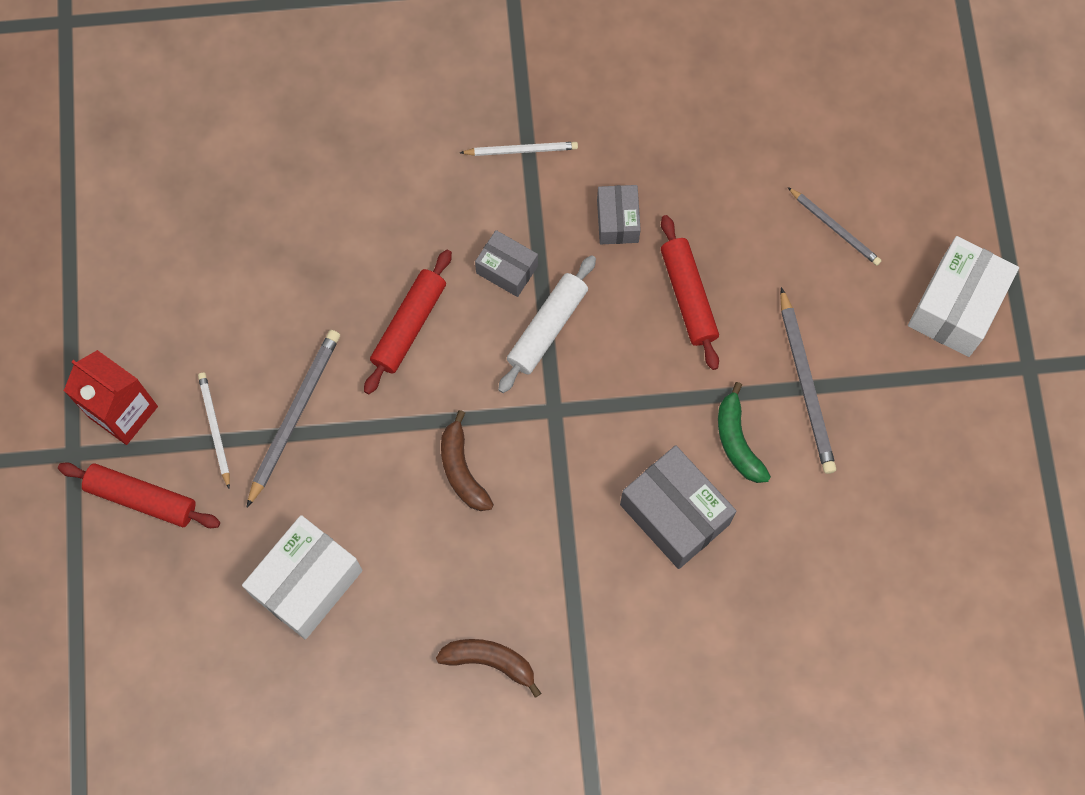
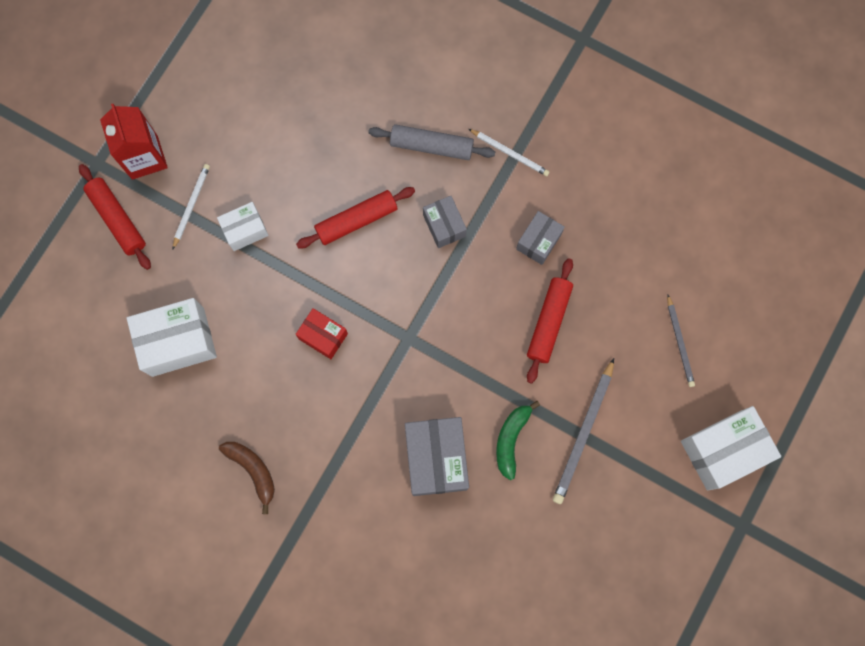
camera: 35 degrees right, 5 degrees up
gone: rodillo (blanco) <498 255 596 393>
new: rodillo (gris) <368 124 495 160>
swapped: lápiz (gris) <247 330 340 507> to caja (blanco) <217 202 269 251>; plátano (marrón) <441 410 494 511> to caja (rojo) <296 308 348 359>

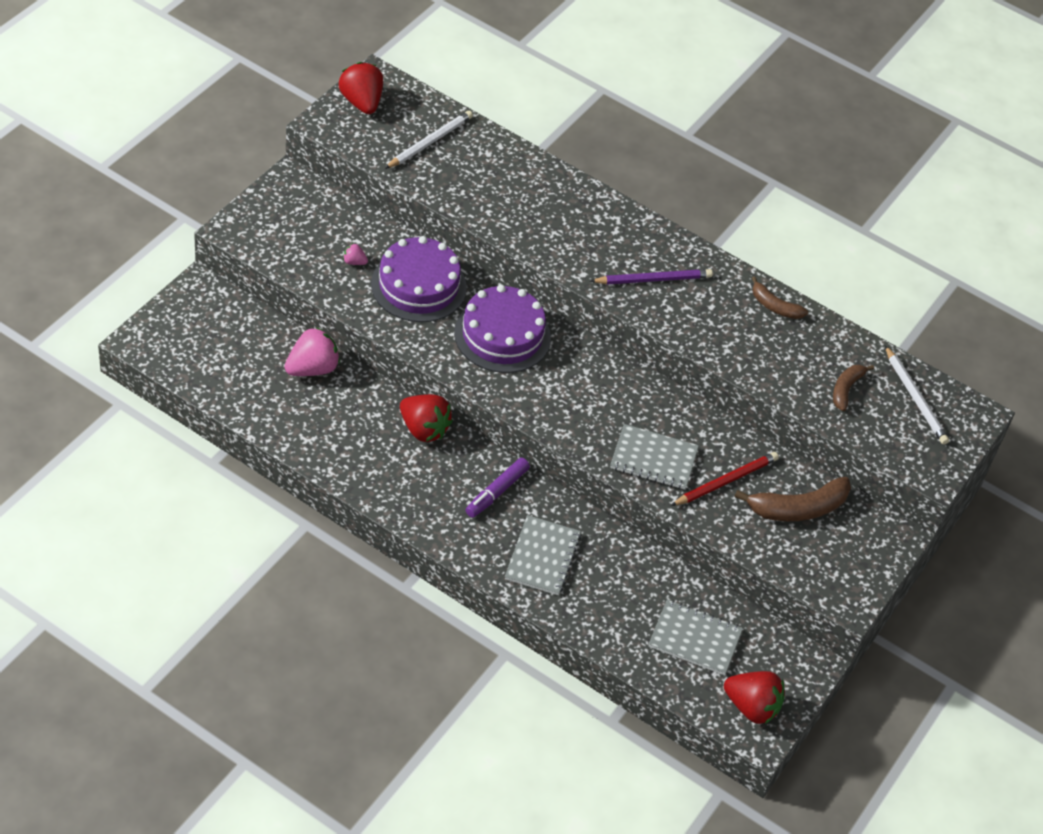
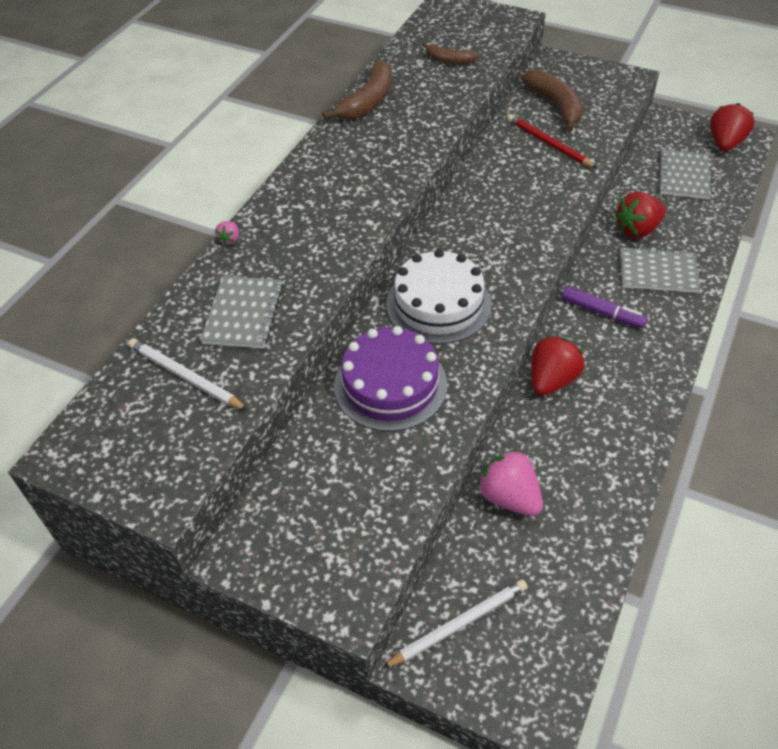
camera: 90 degrees left, 0 degrees up
gone: lápiz (morado) <590 269 713 284>
shifted: fresa (rojo) <339 62 383 114> to <615 192 666 239>; fresa (rosa) <343 243 368 265> to <215 221 239 245>; lápiz (blanco) <885 346 949 445> to <382 579 528 668>; cuaderno (gris) <610 424 699 490> to <200 276 283 349>
repainted: tarta (morado) <454 285 551 373> to tarta (blanco) <386 249 492 344>
scaled: plátano (marrón) <752 276 808 319> = <322 60 392 120> x1.69

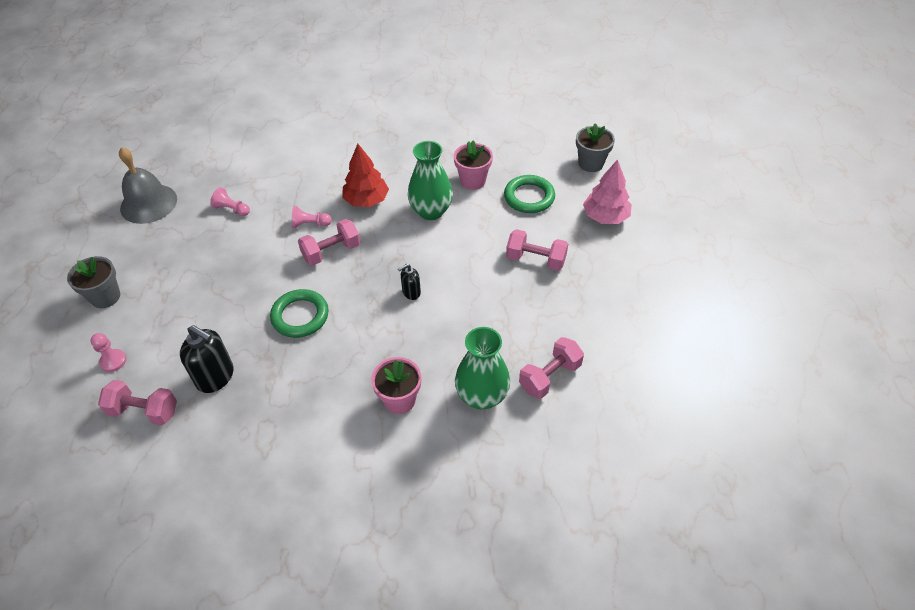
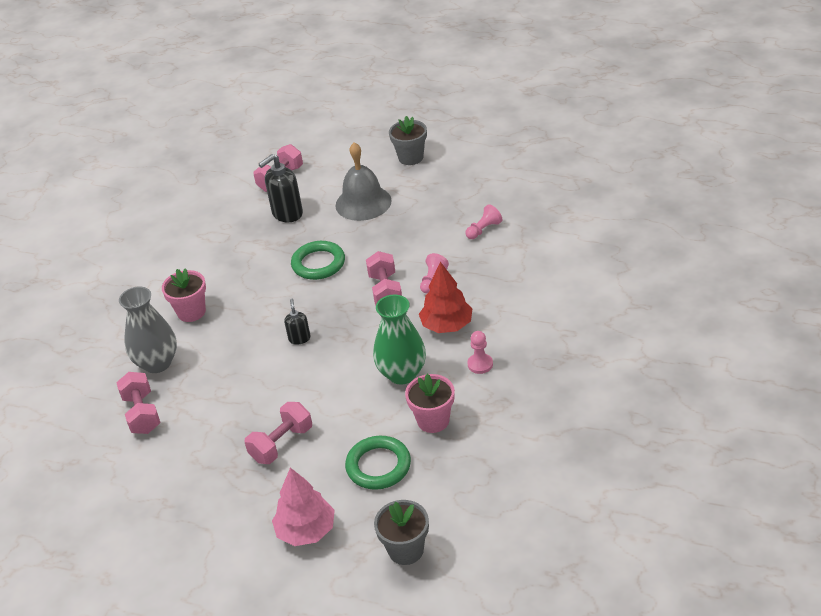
camera: 115 degrees right, 10 degrees down
shifted: campana (gris) <119 147 177 224> to <336 142 392 221>; peón (rosa) <90 333 126 372> to <467 331 493 374>
repainted: florero (verde) <455 327 510 410> to florero (gris) <119 287 177 373>

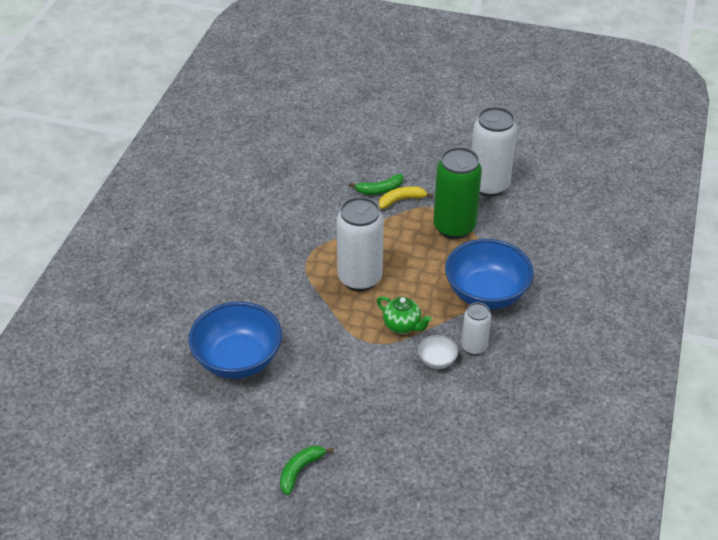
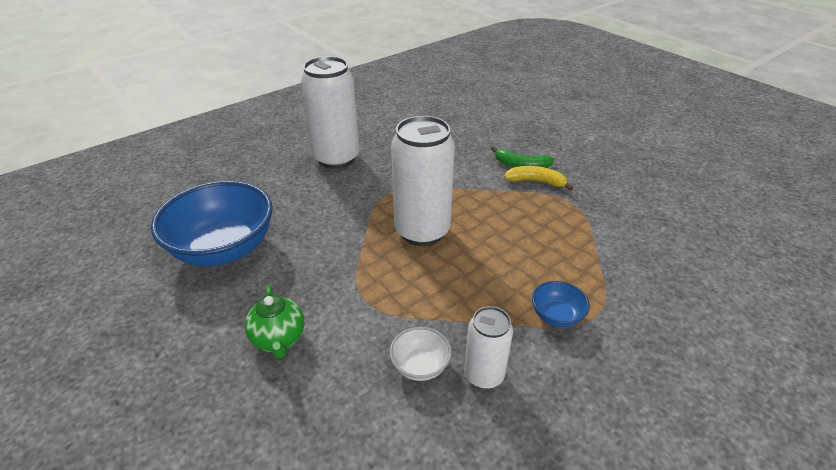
camera: 35 degrees right, 5 degrees down
gone: lata (verde) <433 147 482 239>; plátano (verde) <280 446 334 495>
shifted: lata (blanco) <472 107 517 197> to <301 56 359 169>; tetera (verde) <377 296 432 334> to <245 285 305 359>
scaled: cuenco (azul) <445 239 534 309> = <532 281 590 328> x0.44

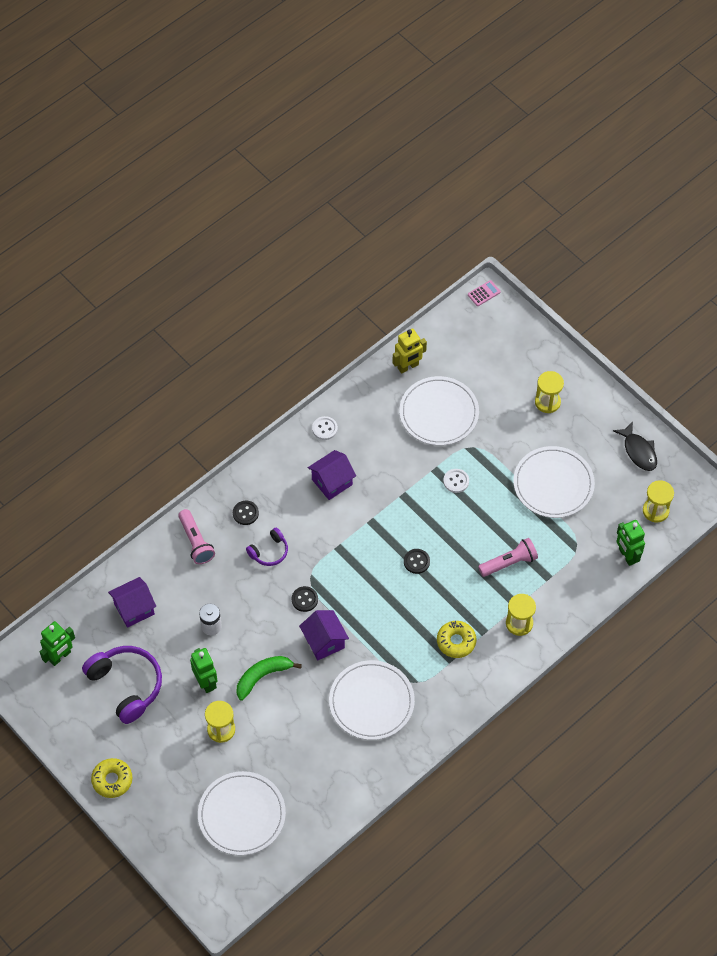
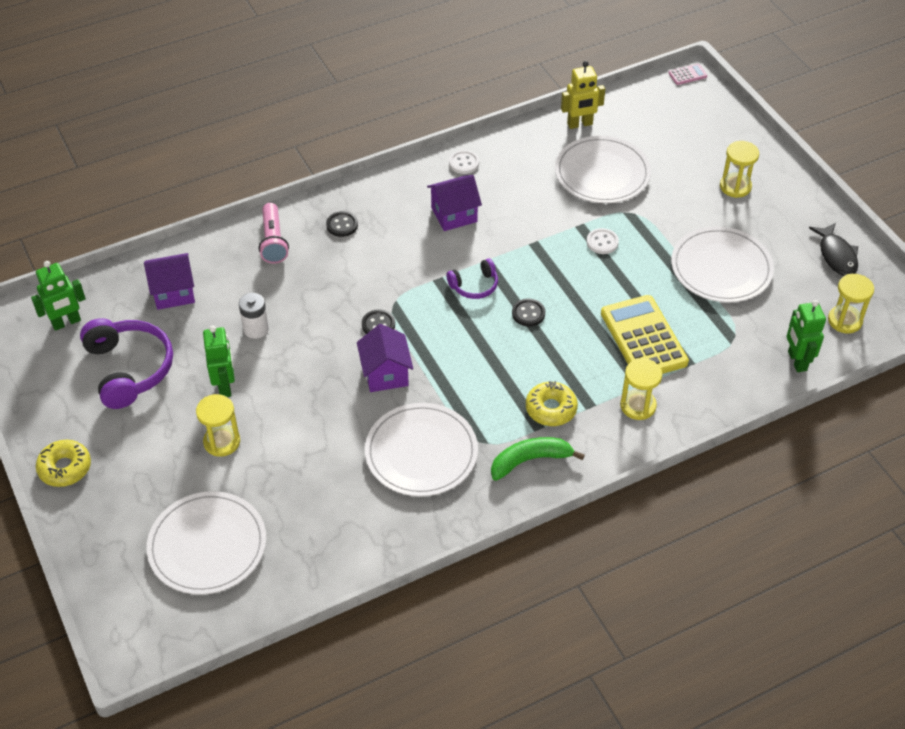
camera: 15 degrees right, 10 degrees down
shifted: auriculares (morado) <246 528 288 566> to <447 258 498 299>; plátano (verde) <237 656 302 701> to <491 437 585 481>
swapped: lámpara de mano (rosa) <478 538 538 577> to calculadora (amarillo) <601 295 689 374>

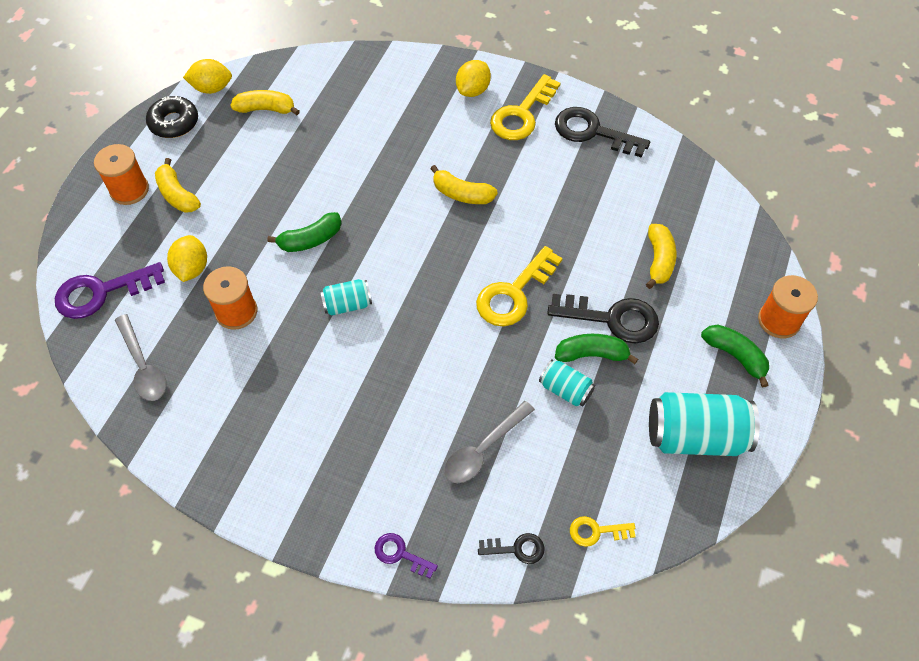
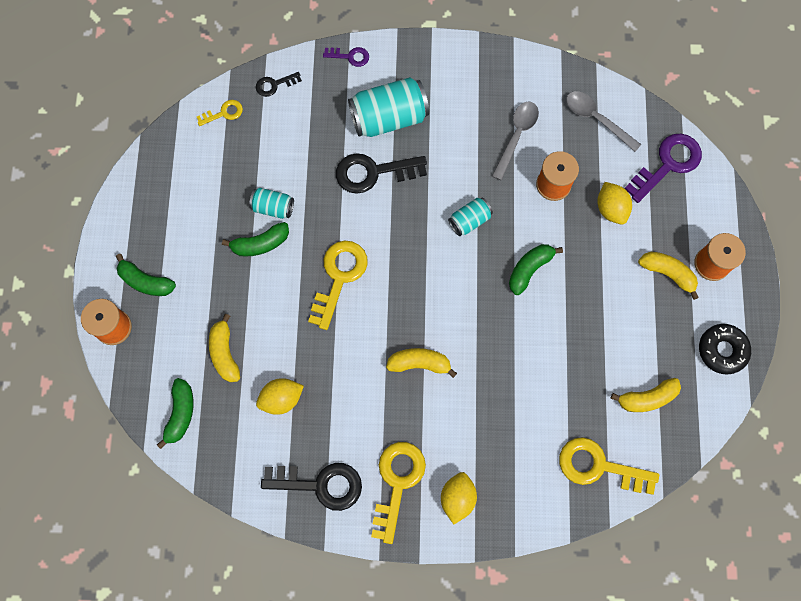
camera: 160 degrees right, 15 degrees up
new: plátano (verde) <157 378 194 449>; llave (amarillo) <559 437 659 495>
shifted: limón (amarillo) <183 59 232 94> to <256 378 304 415>; llave (negro) <547 294 659 344> to <336 153 427 194>; lata (turquesa) <649 392 760 456> to <348 77 429 137>; cuchara (gris) <444 401 535 483> to <492 102 539 180>

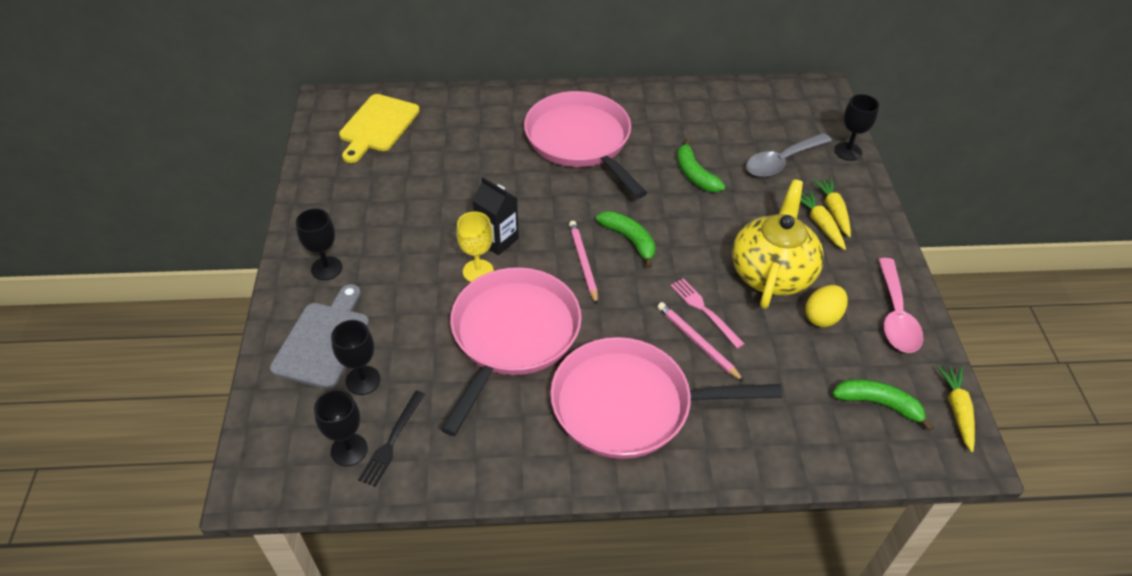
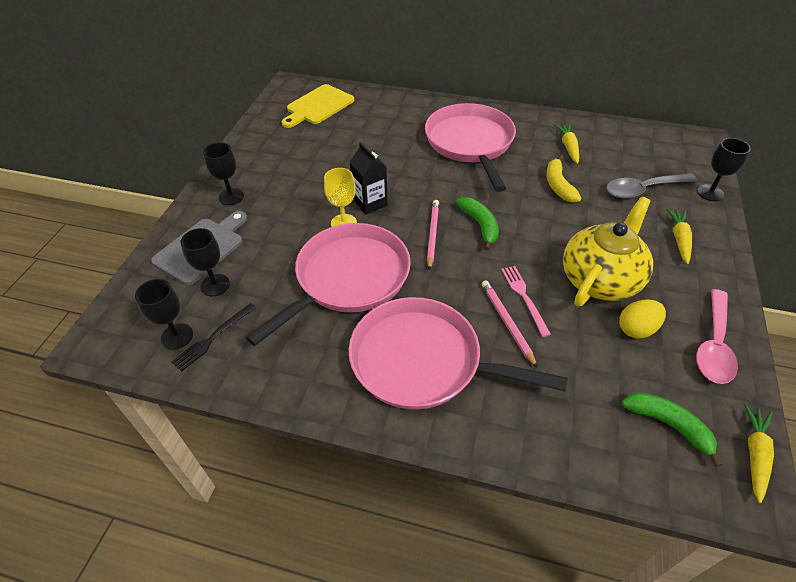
camera: 20 degrees right, 0 degrees up
shifted: zanahoria (amarillo) <800 190 846 250> to <554 124 579 164>
repainted: plátano (verde) <677 139 725 192> to plátano (amarillo) <546 155 581 203>

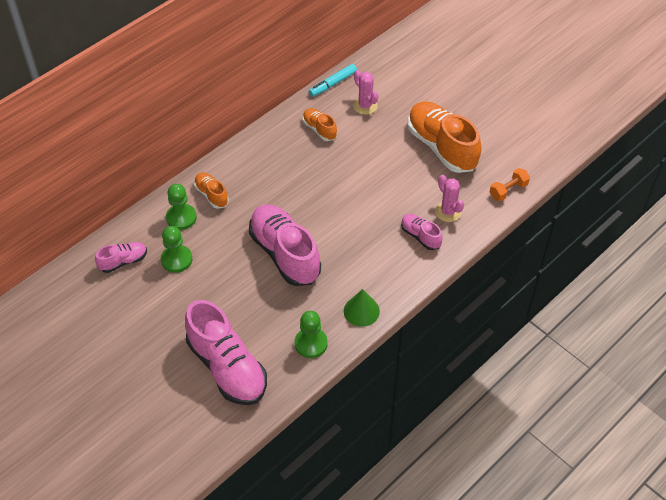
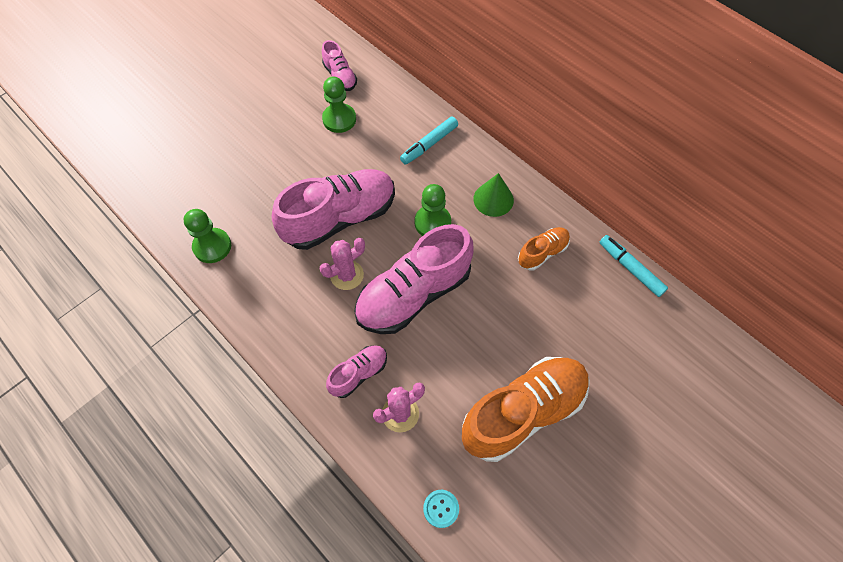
camera: 90 degrees right, 10 degrees up
shifted: cactus (rosa) <353 70 379 115> to <320 238 365 290>; peón (verde) <166 184 197 230> to <414 184 451 236>; cono (verde) <344 289 380 327> to <473 173 514 217>; zapato (rosa) <185 300 267 405> to <354 224 474 334>
swapped: mancuerna (naranja) <490 168 530 201> to botón (turquesa) <423 490 459 528>; zapato (naranja) <194 172 229 209> to rotulador (turquesa) <400 116 458 165>

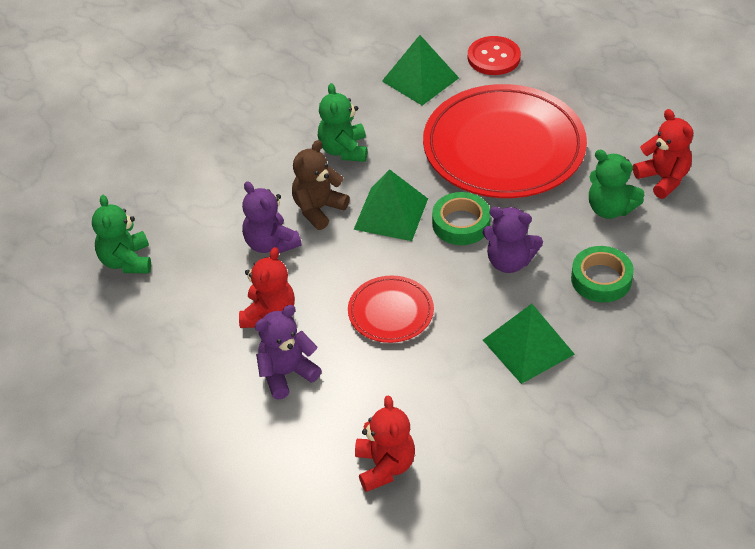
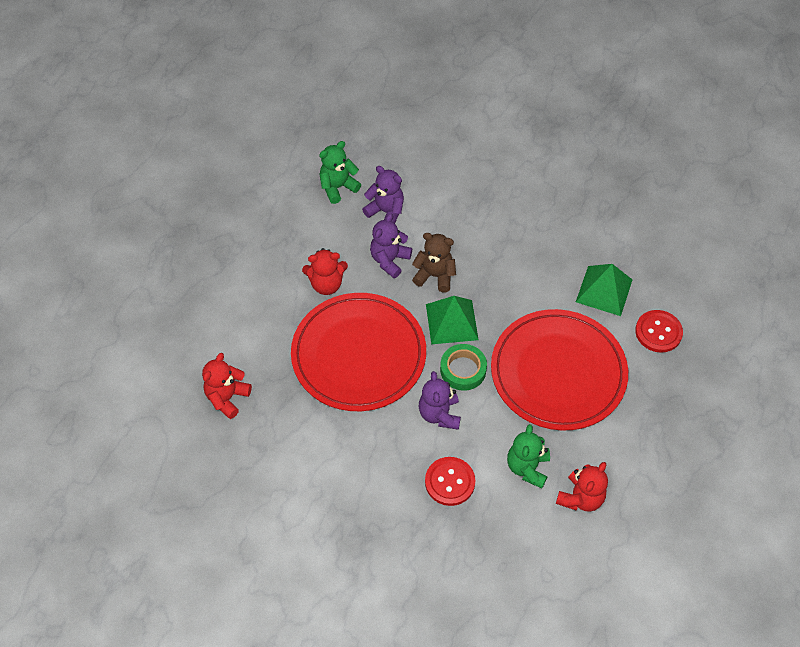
camera: 65 degrees right, 10 degrees up
gone: osito (verde) <318 83 368 162>; pirámide (verde) <483 304 575 384>
shifted: osito (morado) <255 305 321 399> to <362 166 404 223>
swapped: cinta adhesiva (verde) <571 246 634 302> to botón (rojo) <425 457 475 506>
rotated: osito (rojo) <355 396 415 492> = <202 353 252 419> 150 degrees clockwise
scaled: plato (rojo) <348 275 434 343> = <291 293 426 411> x2.10

